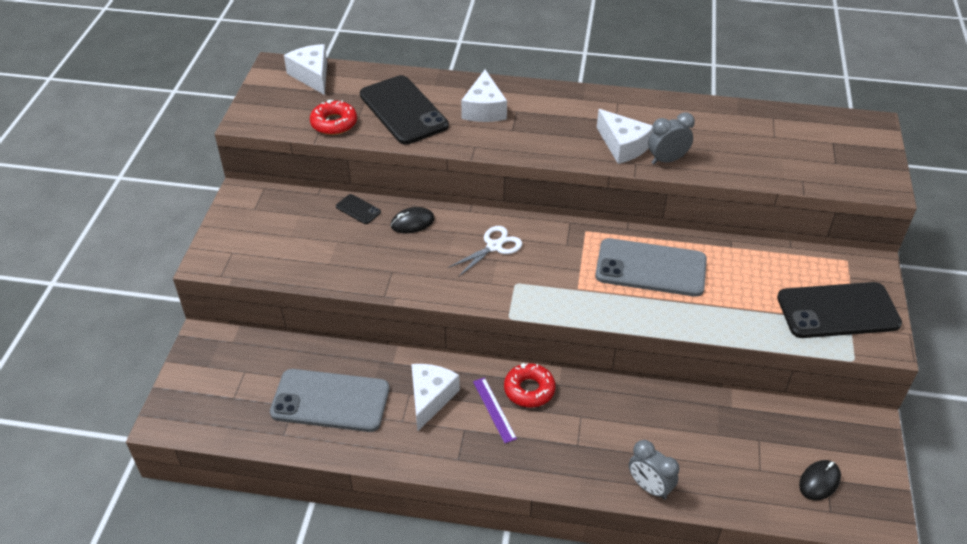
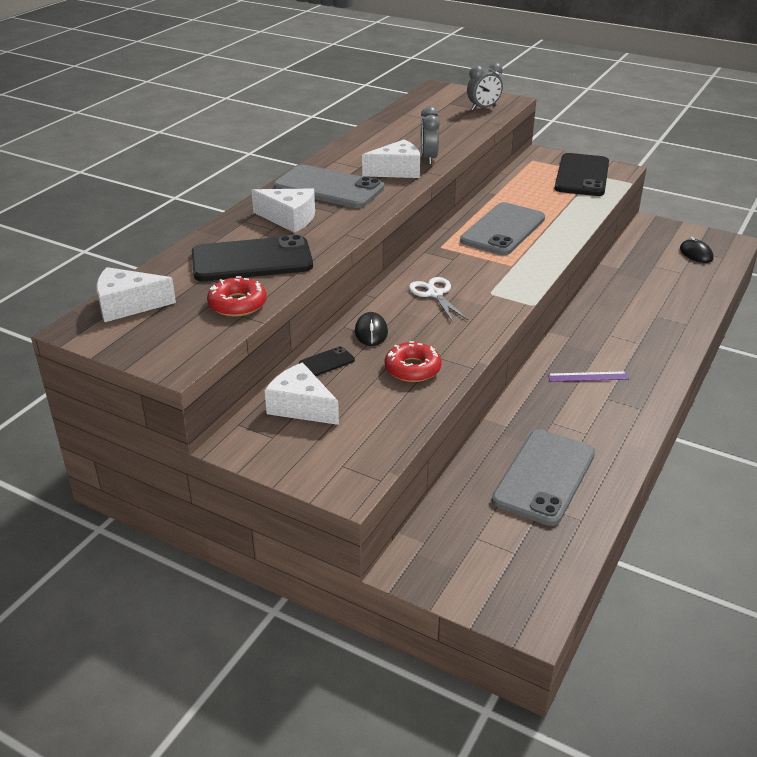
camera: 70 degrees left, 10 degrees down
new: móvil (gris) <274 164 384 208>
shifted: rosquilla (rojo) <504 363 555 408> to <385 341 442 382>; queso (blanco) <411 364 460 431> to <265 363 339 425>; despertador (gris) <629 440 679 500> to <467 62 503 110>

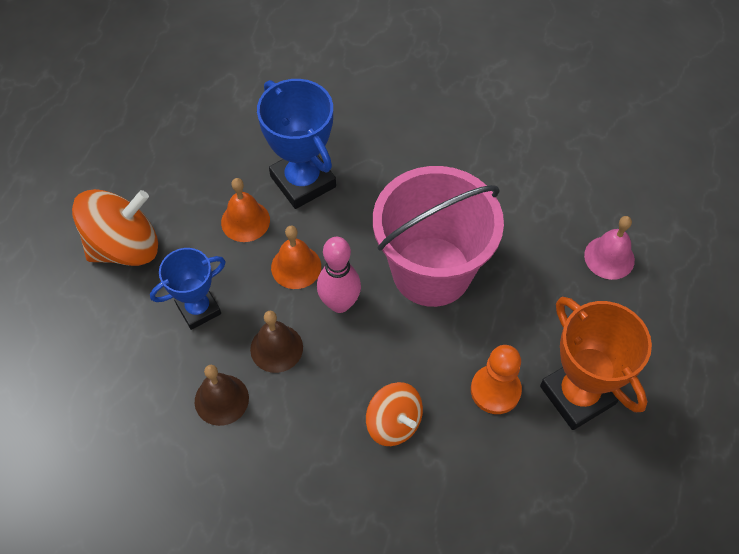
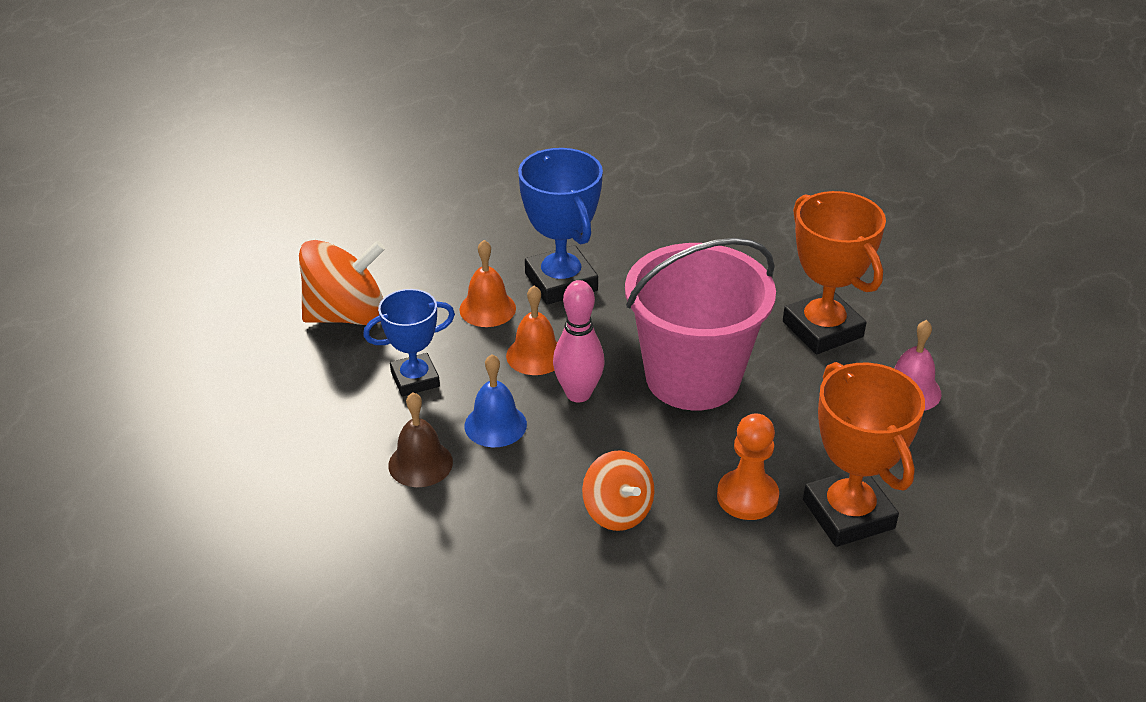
camera: 10 degrees right, 20 degrees down
new: trofeo (naranja) <783 191 886 354>
repainted: campana (marrón) <250 311 303 373> to campana (azul) <464 354 527 447>

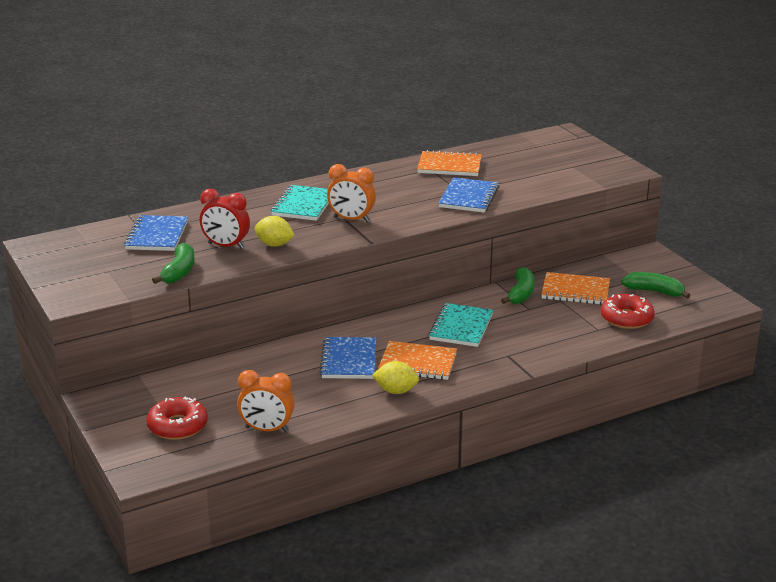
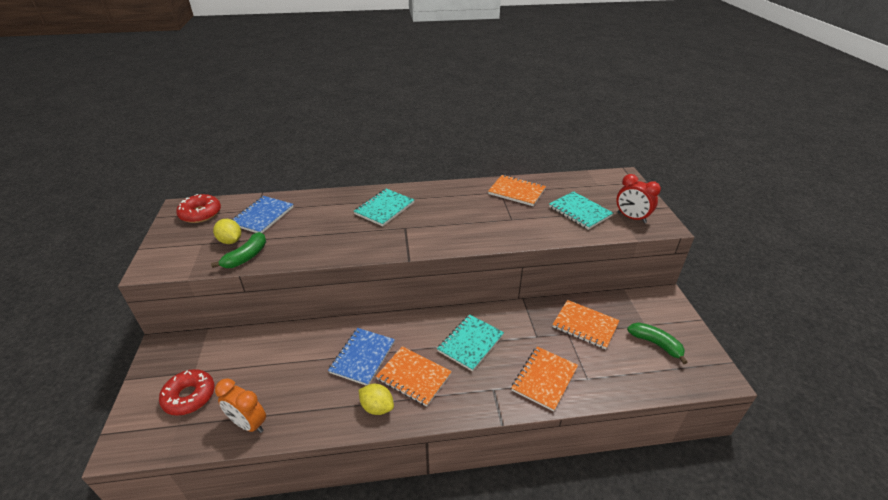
camera: 20 degrees right, 10 degrees up
gone: despertador (naranja) <327 164 376 222>; cuaderno (azul) <439 177 499 213>; plátano (verde) <501 267 535 304>
new: cuaderno (turquesa) <549 191 613 230>; cuaderno (naranja) <511 347 578 412>
shifted: despertador (rojo) <200 189 250 249> to <616 174 661 223>; limón (amarillo) <255 216 295 247> to <213 219 241 244>; rosquilla (rojo) <601 294 655 329> to <176 194 221 223>

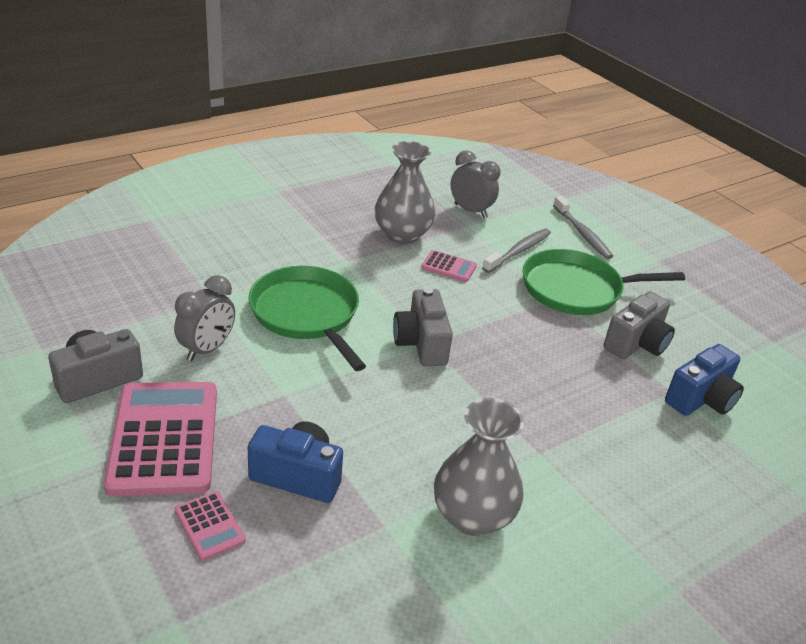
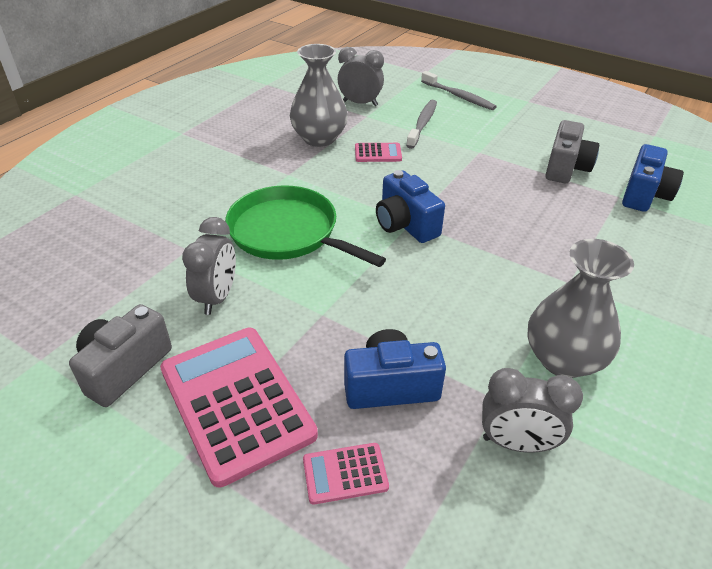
camera: 20 degrees left, 5 degrees up
gone: sartén (verde) <522 249 685 315>
new: despertador (gris) <482 368 583 453>
repainted: cámara (gris) <393 287 453 366> to cámara (azul) <376 170 445 243>
rotated: calculadora (rosa) <175 491 246 561> = <303 443 389 505> 135 degrees clockwise

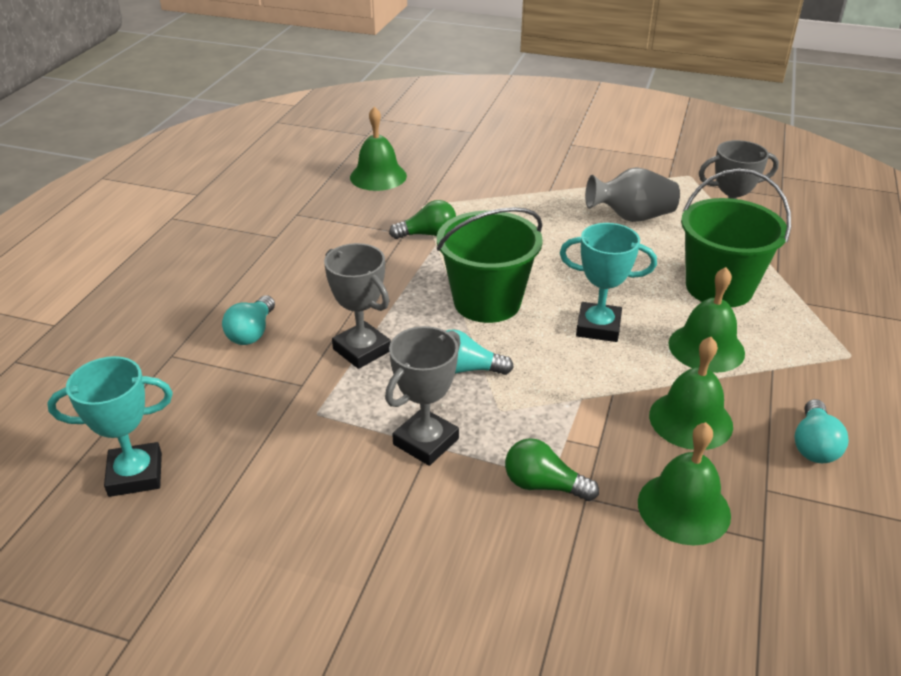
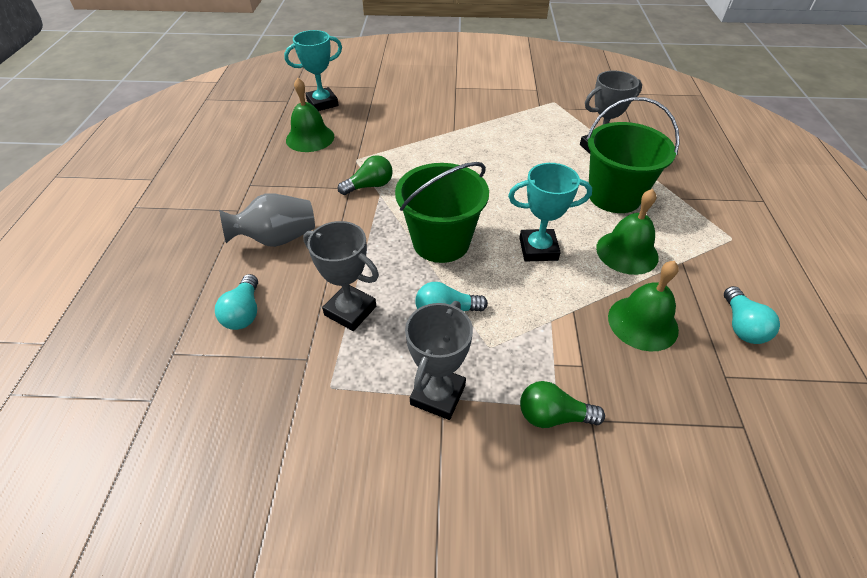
camera: 15 degrees left, 10 degrees up
gone: campana (verde) <638 422 731 545>
shifted: florero (gris) <585 167 680 222> to <219 193 315 247>; trofeo (turquesa) <47 356 173 497> to <284 30 342 111>

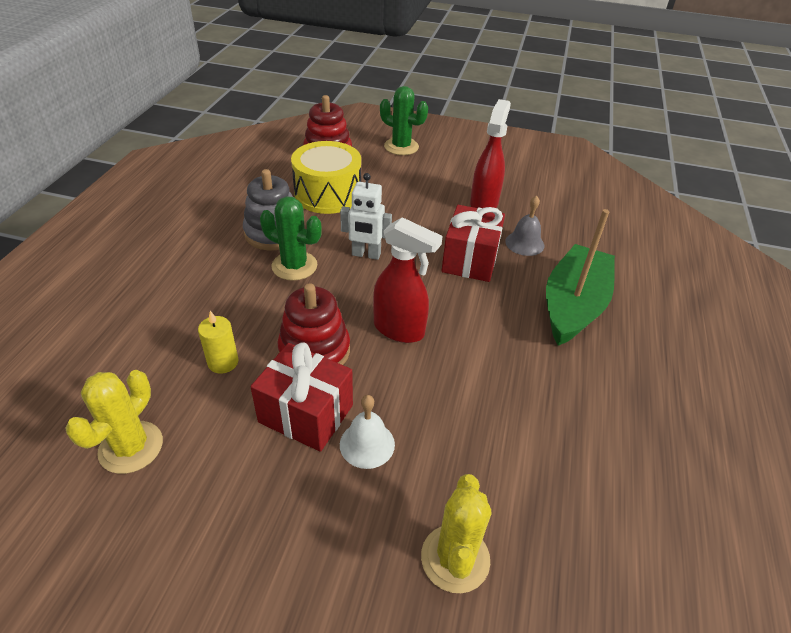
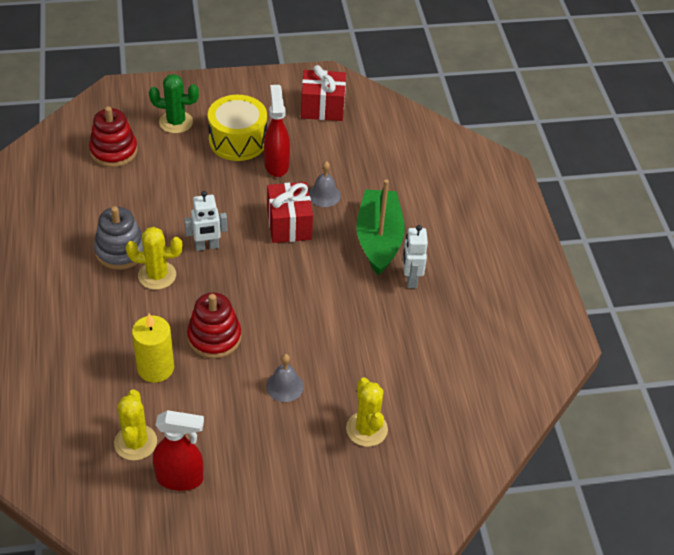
camera: 25 degrees left, 5 degrees up
new: robot (blanco) <403 225 428 288>
shifted: tambor (amarillo) <291 141 361 214> to <208 95 267 161>; pulverizador (rojo) <373 217 443 343> to <153 410 204 491>; regalo (rojo) <251 342 353 452> to <301 65 346 121>
repainted: cactus (verde) <260 196 322 281> to cactus (amarillo) <126 227 182 290>; campana (blanco) <340 395 395 469> to campana (gris) <266 354 304 402>
scaled: vela (amarillo) <198 311 238 374> = <132 314 174 383> x1.62

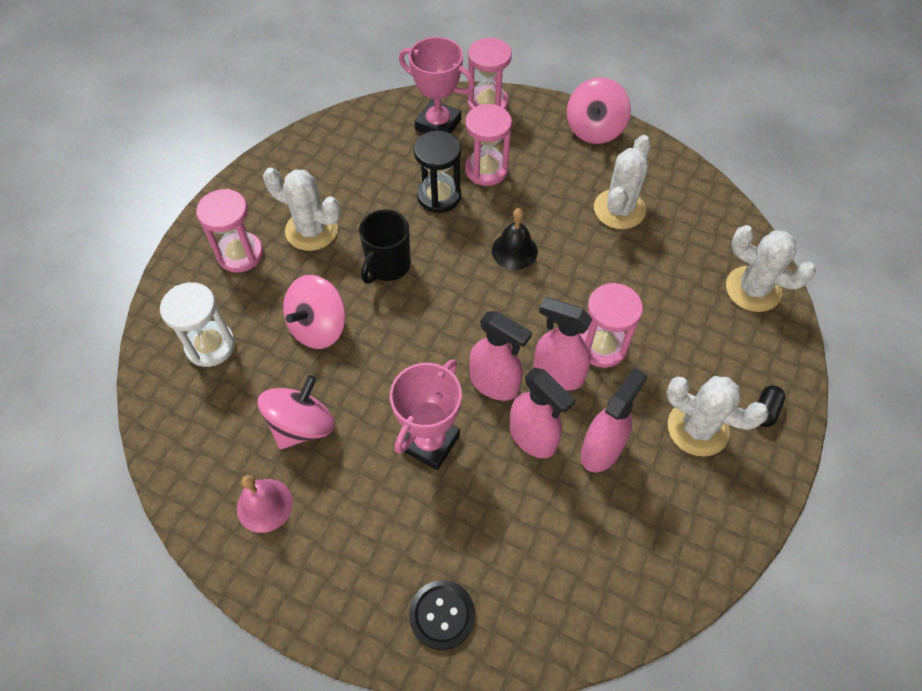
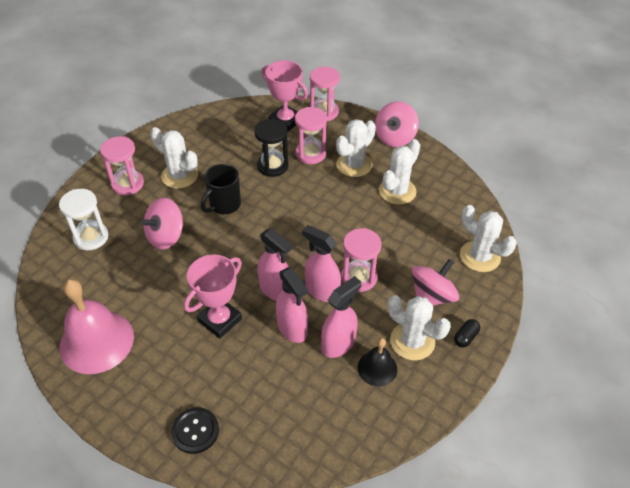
camera: 10 degrees right, 10 degrees down
new: cactus (blanco) <336 119 376 177>
shifted: campana (negro) <492 208 538 270> to <358 338 397 386>; peonza (rosa) <258 375 335 449> to <411 259 459 305>
scaled: campana (rosa) <237 475 293 533> = <60 279 134 374> x1.88

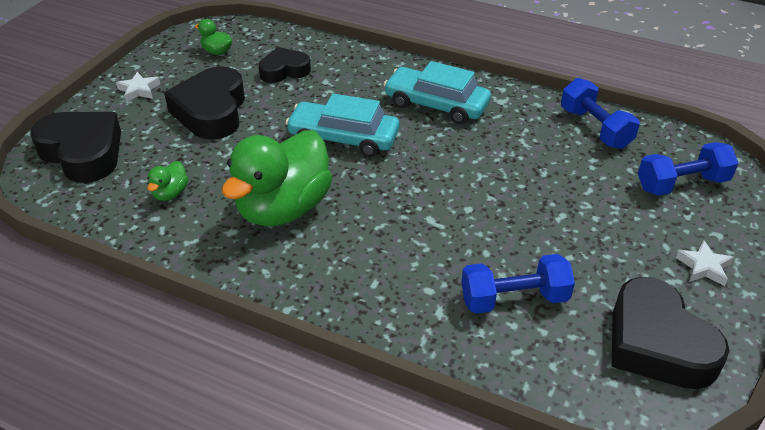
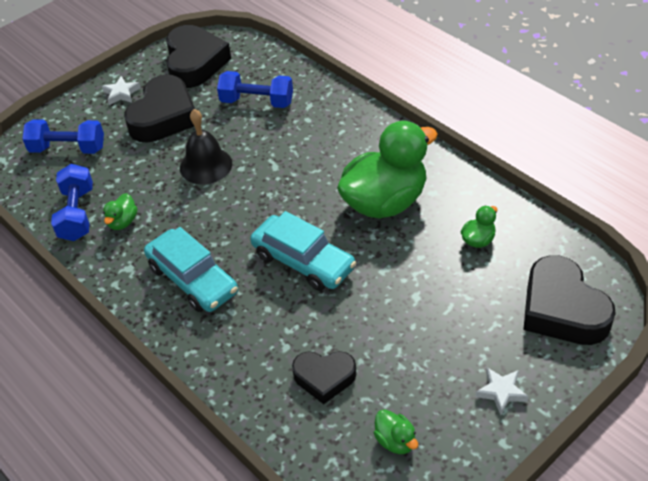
camera: 155 degrees left, 5 degrees up
new: campana (negro) <180 109 232 184>; pato (verde) <103 193 137 230>
shifted: corazón (negro) <164 66 245 140> to <124 74 195 143>

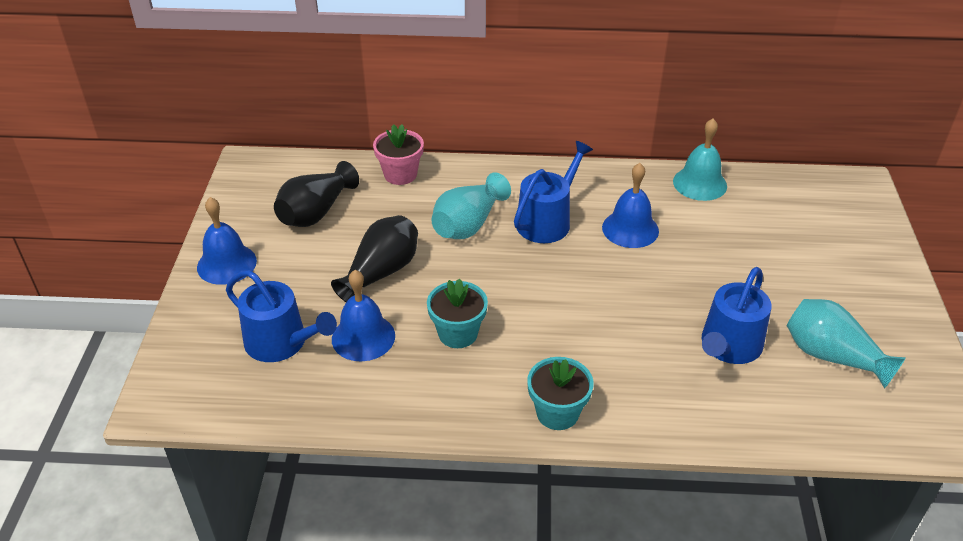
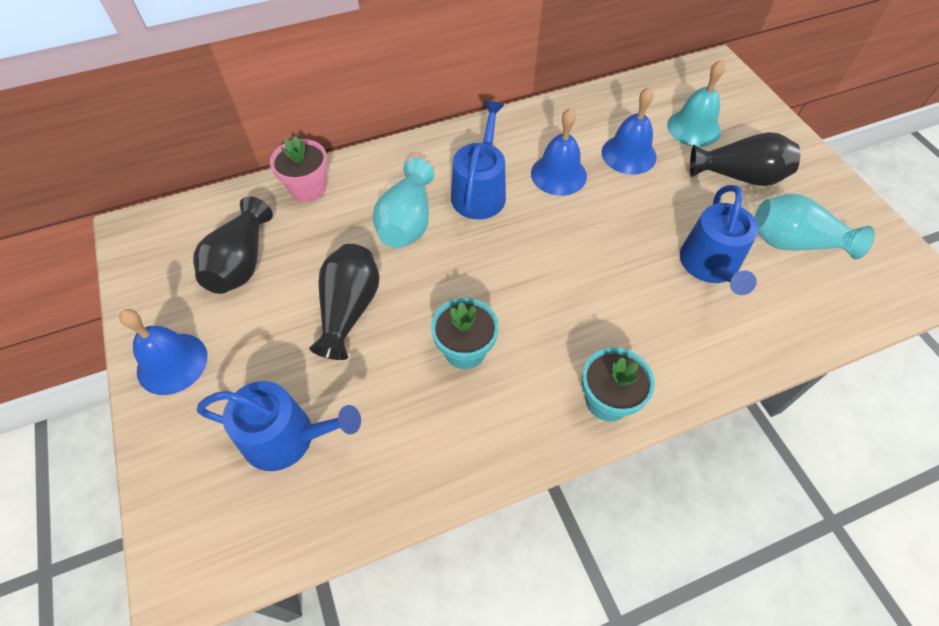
camera: 25 degrees left, 15 degrees up
new: florero (negro) <690 132 800 186>
shifted: campana (turquesa) <673 118 727 201> to <667 60 725 147>; campana (azul) <332 270 395 361> to <602 87 657 175>

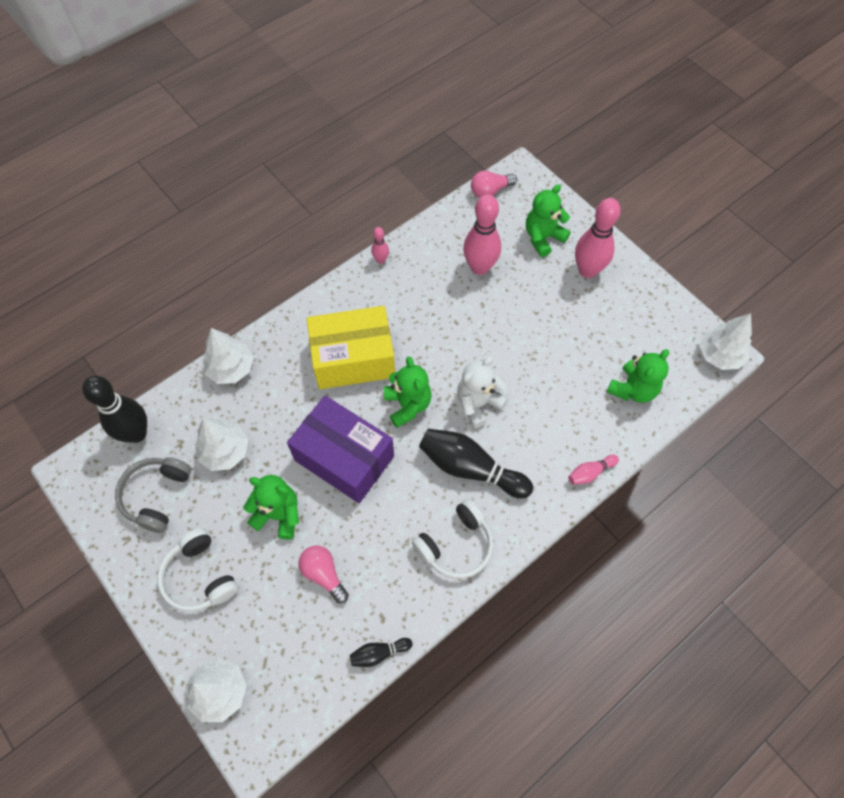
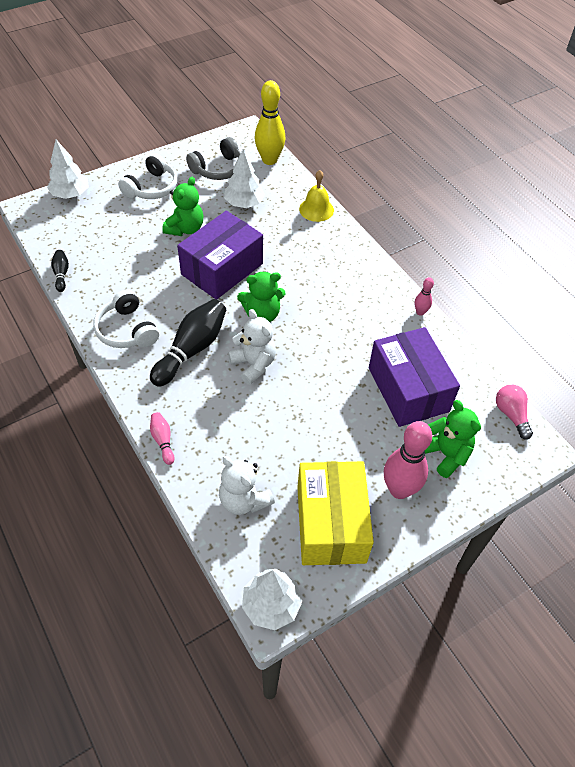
camera: 95 degrees right, 10 degrees down
gone: bombilla (rosa) <298 545 349 603>
shifted: caja (amarillo) <307 306 395 389> to <297 461 374 565>
swapped: bolo (rosa) <463 194 501 275> to caja (morado) <369 327 460 427>; árbol (blanco) <203 328 253 384> to campana (amarillo) <299 170 334 222>
repainted: osito (verde) <607 349 669 403> to osito (blanco) <219 456 275 515>; bolo (negro) <82 376 147 443> to bolo (amarillo) <255 80 285 165>
rotated: auriculares (gris) <115 457 192 533> = <186 137 241 180> 120 degrees clockwise; auriculares (blanco) <157 528 239 612> = <118 153 177 199> 150 degrees clockwise

